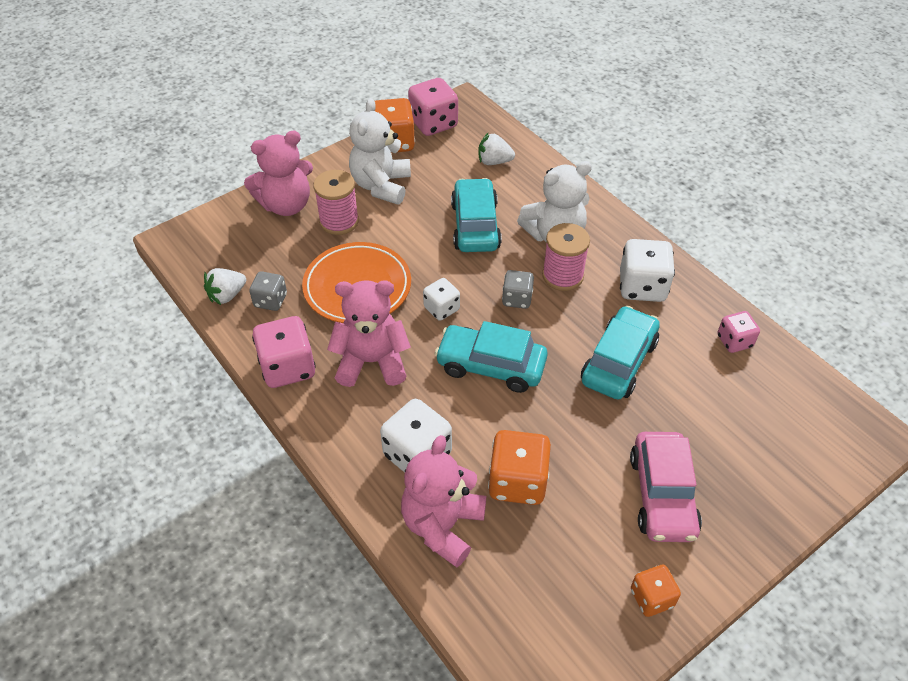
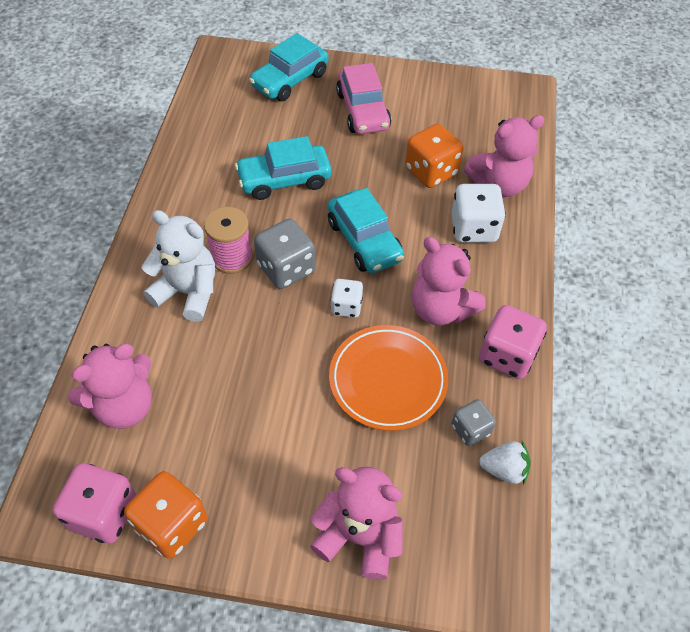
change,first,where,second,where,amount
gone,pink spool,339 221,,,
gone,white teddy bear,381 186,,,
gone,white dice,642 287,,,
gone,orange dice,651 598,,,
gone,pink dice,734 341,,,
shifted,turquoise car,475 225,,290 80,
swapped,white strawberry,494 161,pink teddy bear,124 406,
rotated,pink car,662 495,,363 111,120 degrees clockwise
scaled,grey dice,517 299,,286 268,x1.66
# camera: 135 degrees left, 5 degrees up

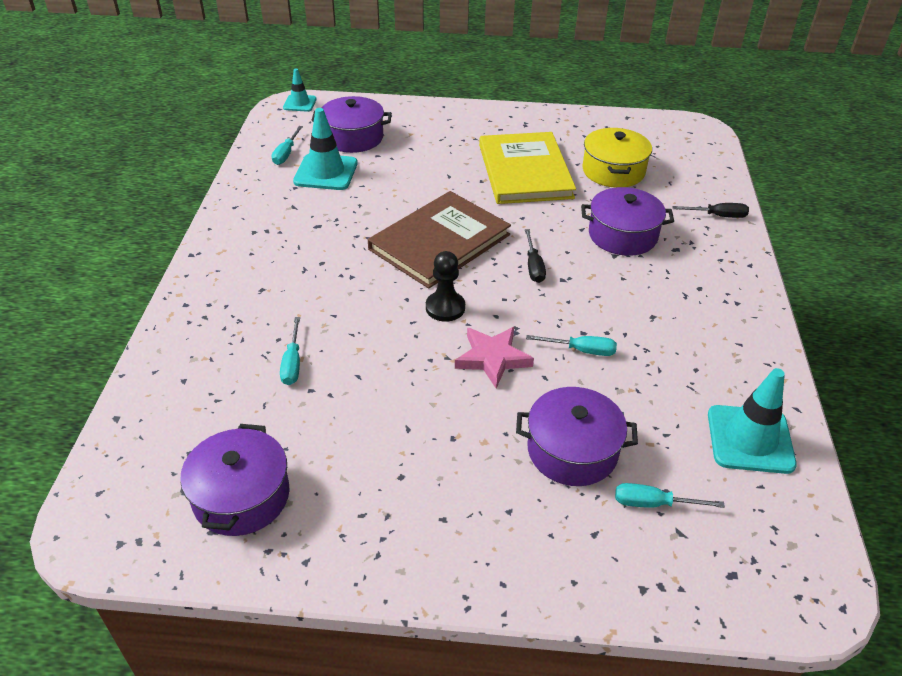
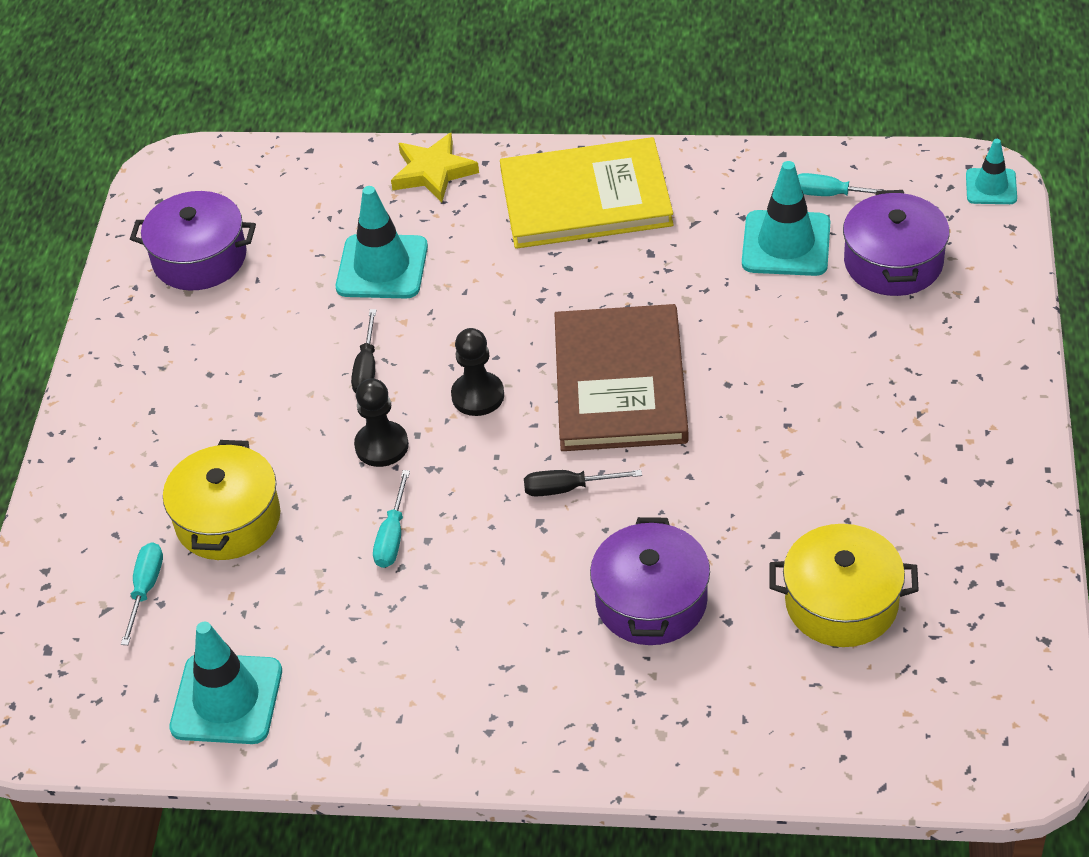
change,first,where,second,where,amount
new,,,yellow star,433 172,
shifted,yellow book,524 171,,585 198,
shifted,black screwdriver,718 216,,367 368,
swapped,turquoise screwdriver,292 363,turquoise traffic cone,382 267,
swapped,pink star,493 358,black pawn,381 446,
repainted,purple pot,572 450,yellow pot,228 519,
rotated,brown book,439 242,,620 382,45 degrees clockwise
# camera: 95 degrees right, 5 degrees up

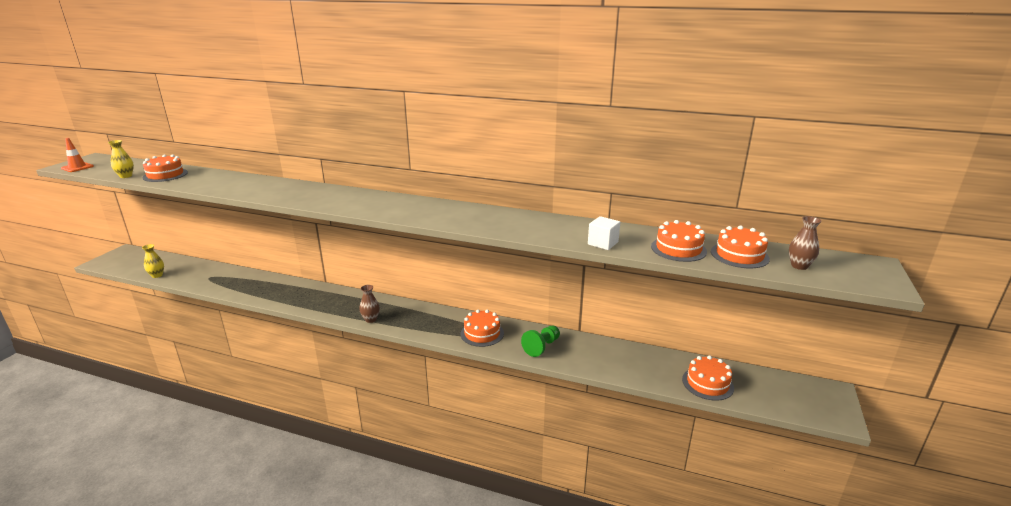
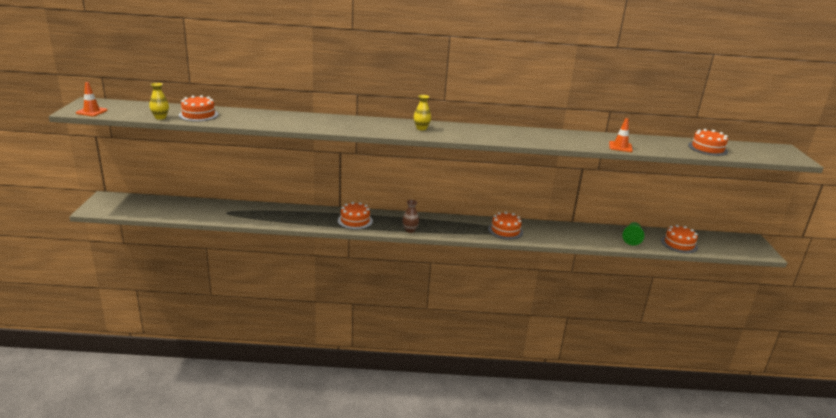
change,first,where,second,where,amount
gone,brown vase,799 266,,,
shifted,yellow vase,157 275,,421 128,
shifted,green pawn,541 347,,632 238,
shifted,orange cake,678 249,,355 221,
swapped,white cube,603 243,orange traffic cone,620 147,
# camera: 20 degrees left, 0 degrees up

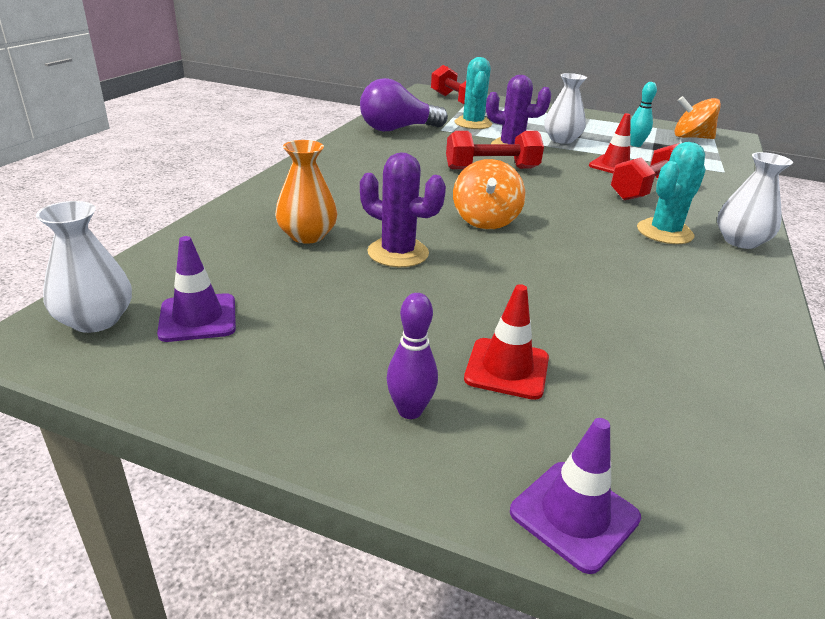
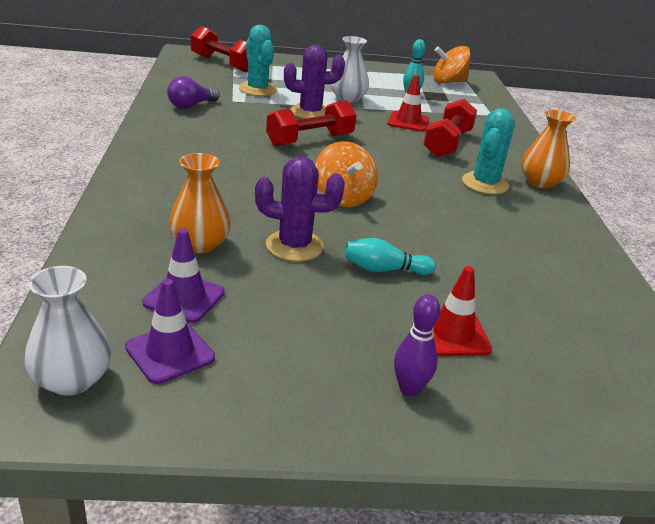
change,first,where,second,where,amount
new,,,turquoise bowling pin,384 269,
shifted,purple traffic cone,574 515,,184 298,
repainted,white vase,740 241,orange vase,540 182,
scaled,purple light bulb,397 129,,191 106,x0.61
# camera: 25 degrees left, 0 degrees up

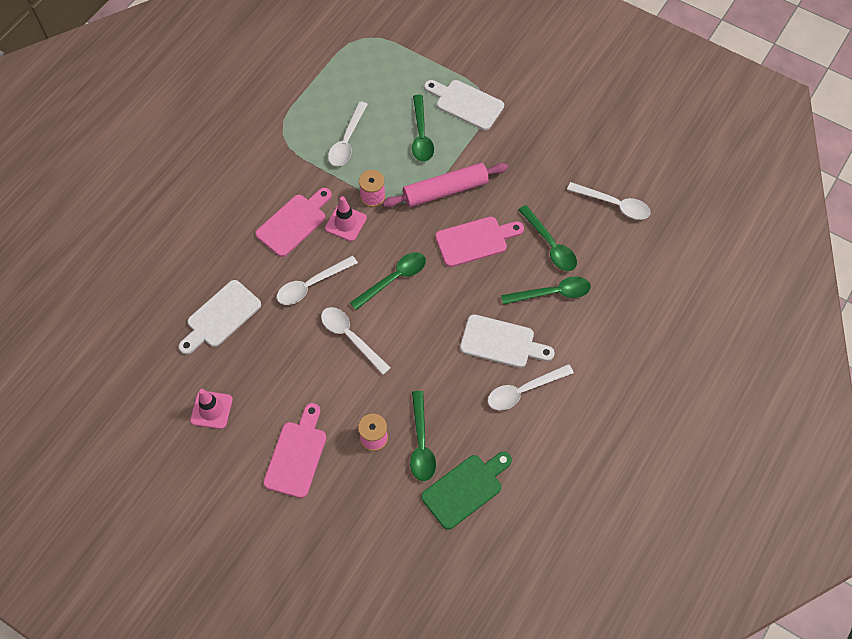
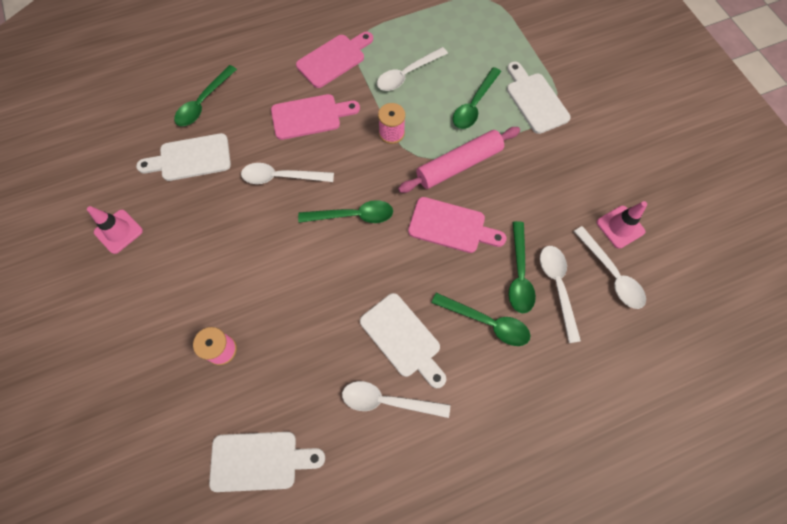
change,first,where,second,where,amount
shifted,pink cutting board,297 455,,334 59,
shifted,white spoon,350 337,,557 287,
shifted,pink traffic cone,345 223,,620 227,
shifted,green spoon,421 443,,203 102,
repainted,green cutting board,465 489,white cutting board,260 460,
rotated,pink rolling pin,445 190,,459 165,45 degrees counterclockwise
# camera: 35 degrees right, 5 degrees up

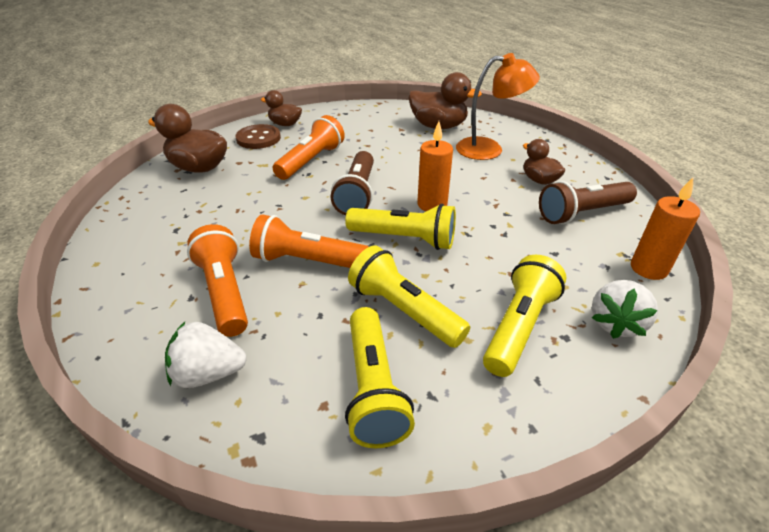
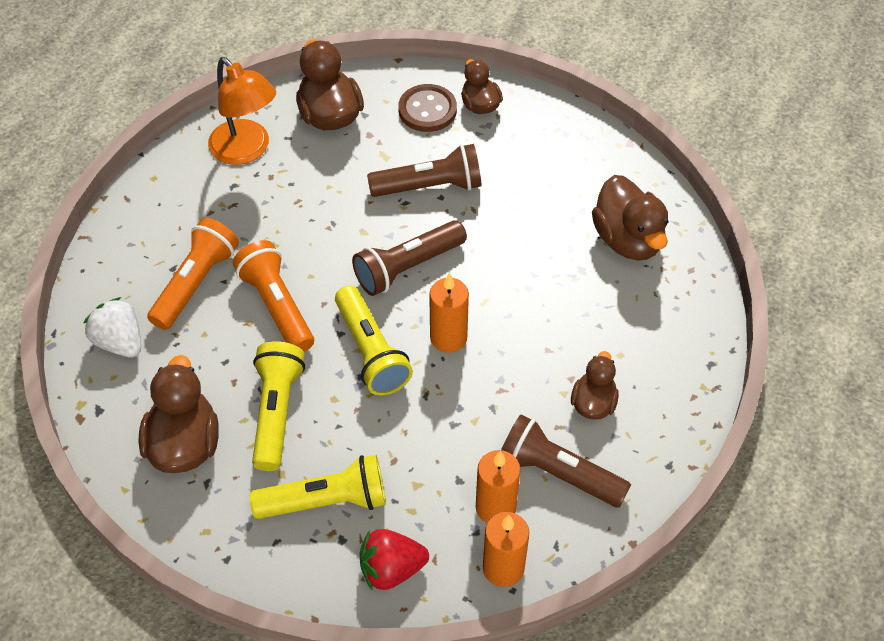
change,first,where,second,where,amount
new,,,orange candle,495 507,
shifted,orange lamp,489 149,,247 150,
swapped,yellow flashlight,373 388,brown duck,184 444,
repainted,orange flashlight,311 161,brown flashlight,430 187,
repainted,white strawberry,615 323,red strawberry,391 569,
# camera: 50 degrees right, 15 degrees up

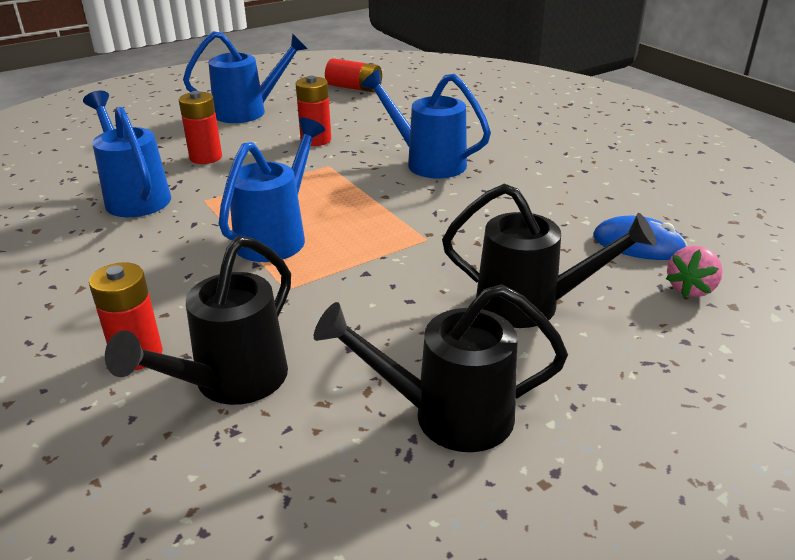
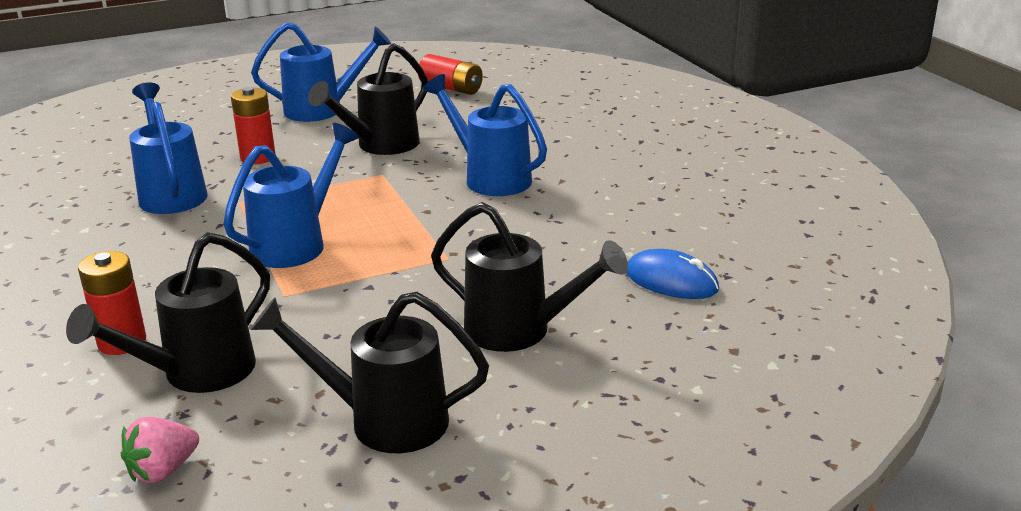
change,first,where,second,where,amount
shifted,pink strawberry,690 289,,163 470,
swapped,red battery,316 140,black watering can,381 145,
# camera: 10 degrees right, 5 degrees down

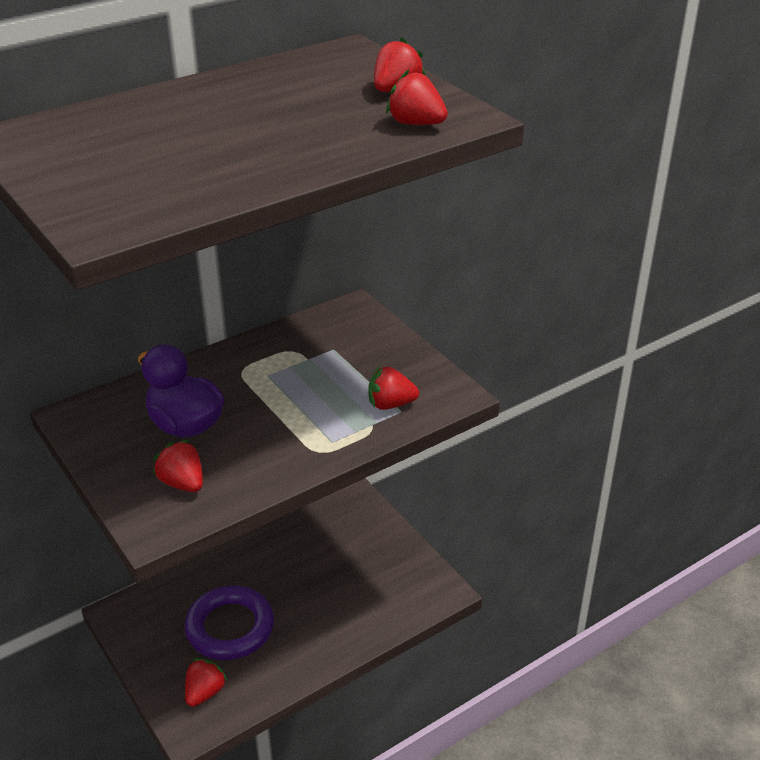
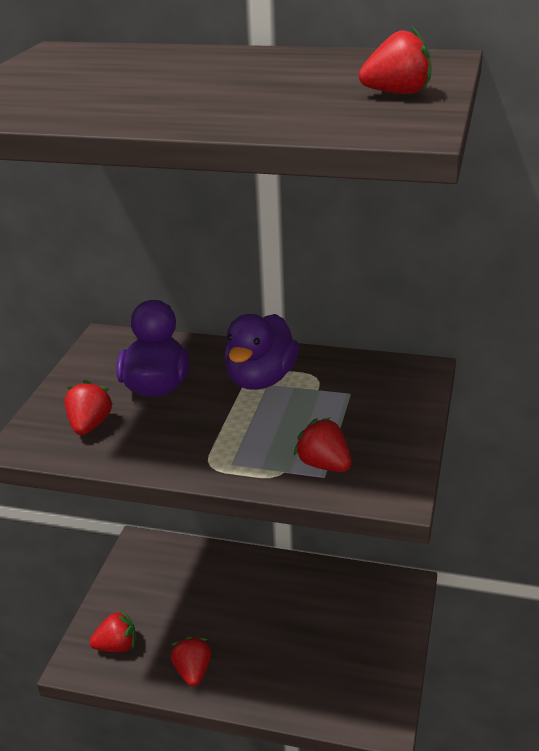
change,first,where,second,where,amount
gone,purple ring,230 627,,,
new,,,purple duck,261 379,
shifted,red strawberry,416 124,,193 671,
# camera: 50 degrees right, 5 degrees down

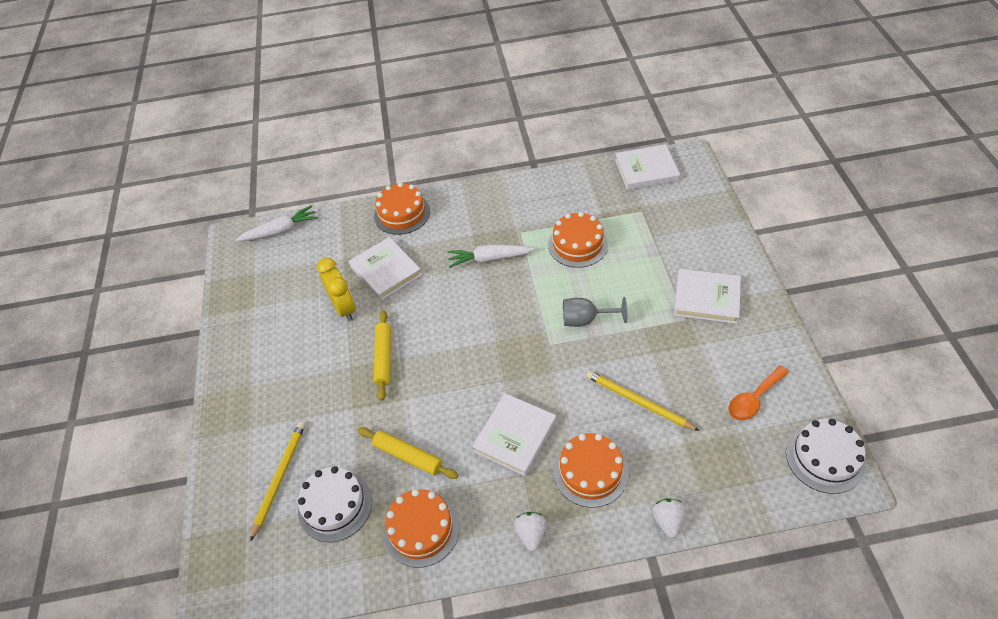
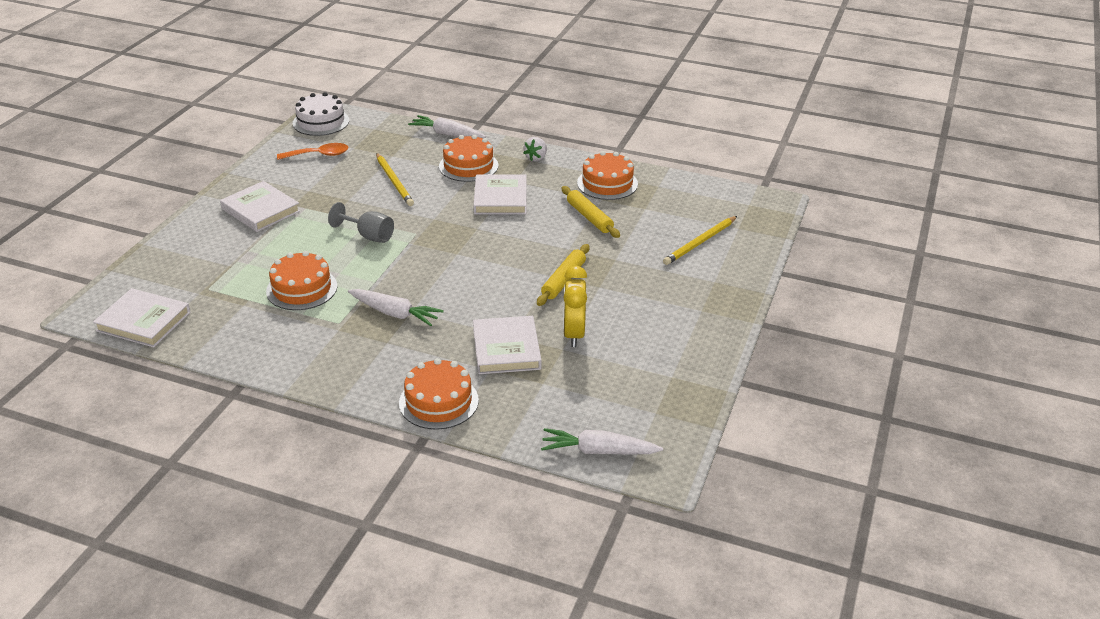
change,first,where,second,where,amount
gone,white cake,335 505,,,
swapped,white strawberry,667 521,white carrot,447 134,
rotated,white book,515 436,,500 198,60 degrees counterclockwise
# camera: 155 degrees left, 15 degrees down

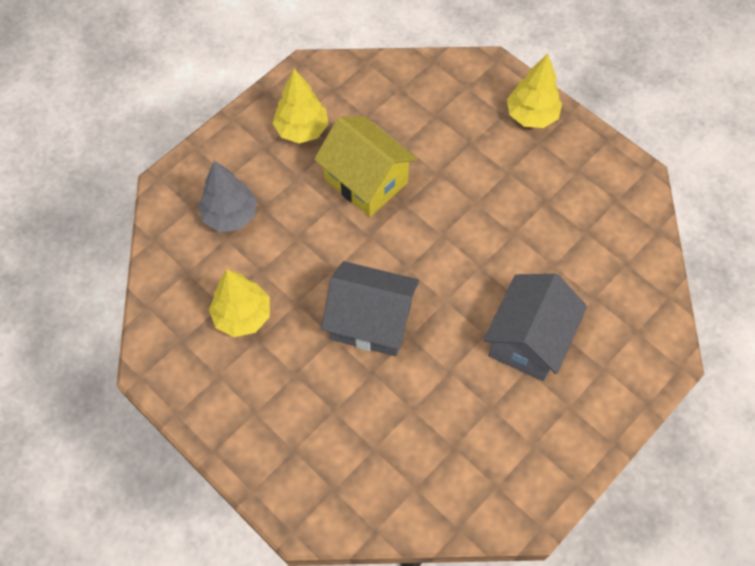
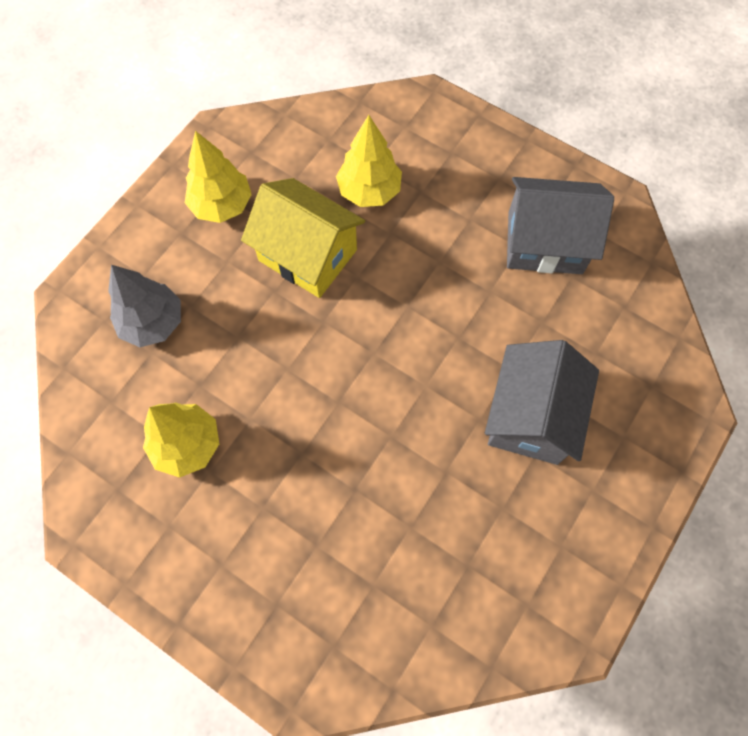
change,first,where,second,where,amount
shifted,grey house,371 321,,545 243,
shifted,yellow tree,531 116,,369 191,
# camera: 10 degrees left, 5 degrees up

